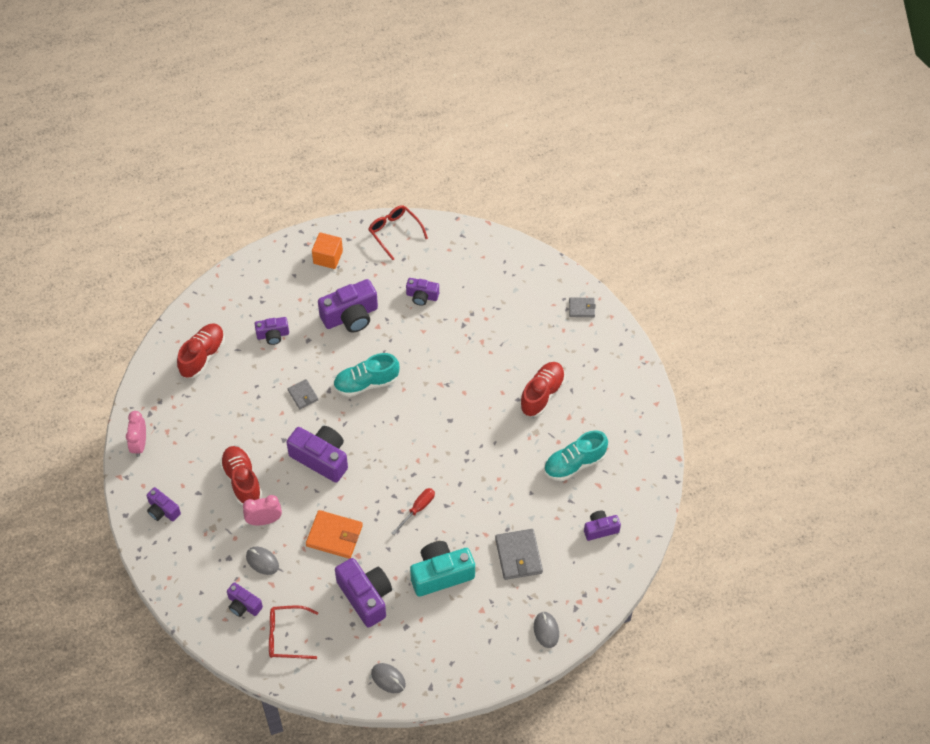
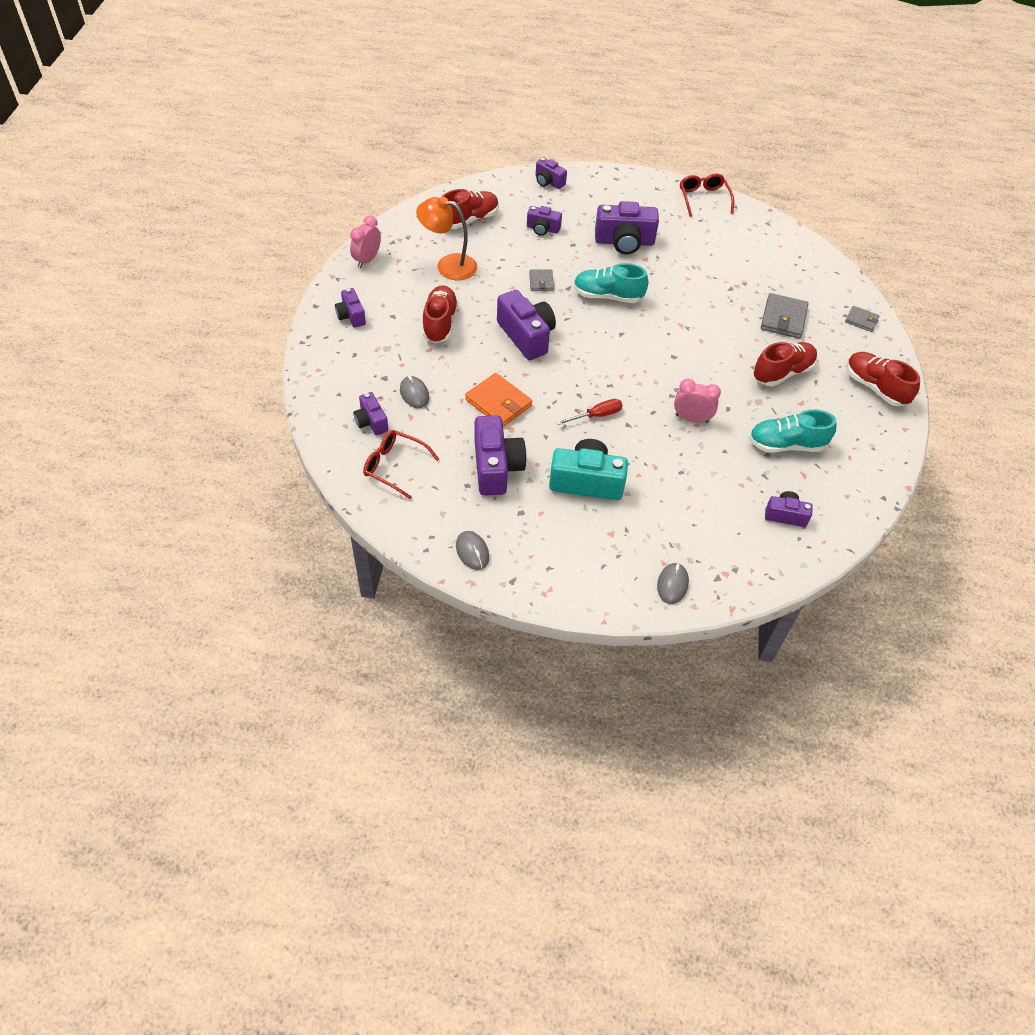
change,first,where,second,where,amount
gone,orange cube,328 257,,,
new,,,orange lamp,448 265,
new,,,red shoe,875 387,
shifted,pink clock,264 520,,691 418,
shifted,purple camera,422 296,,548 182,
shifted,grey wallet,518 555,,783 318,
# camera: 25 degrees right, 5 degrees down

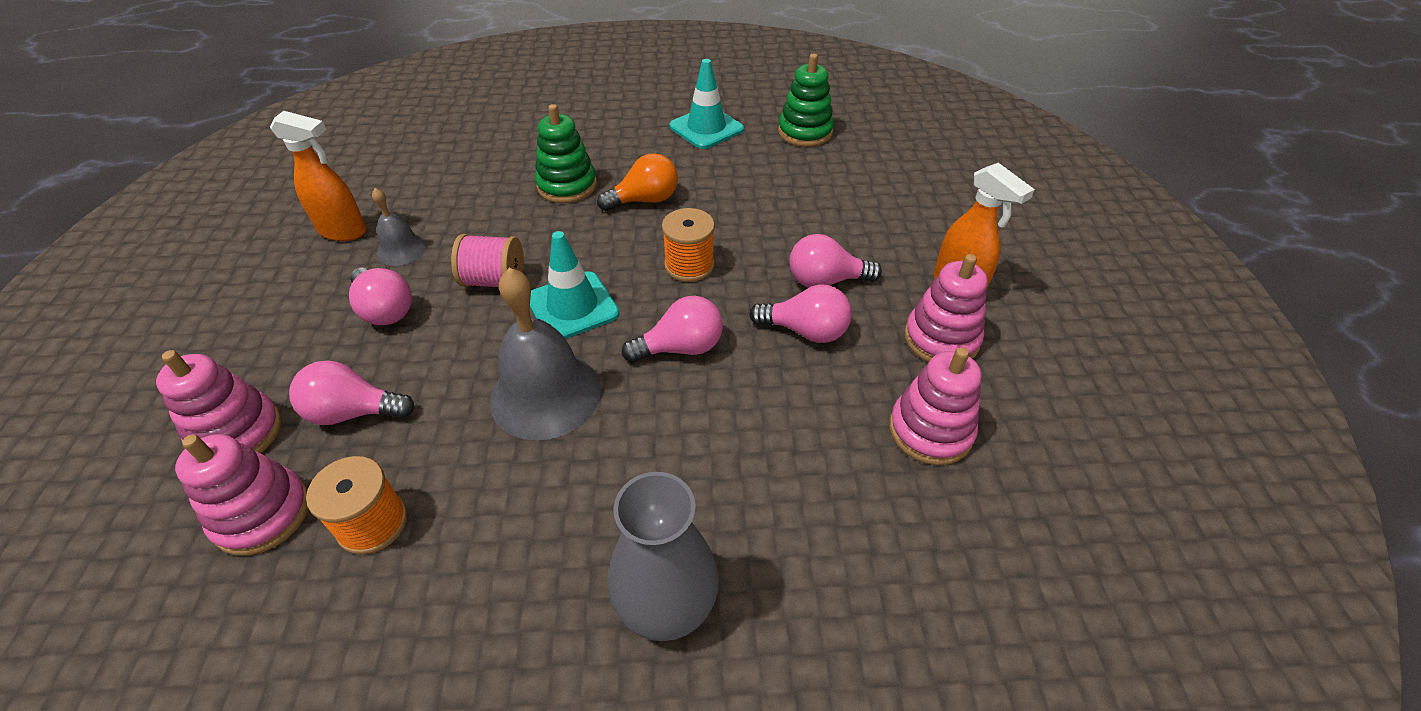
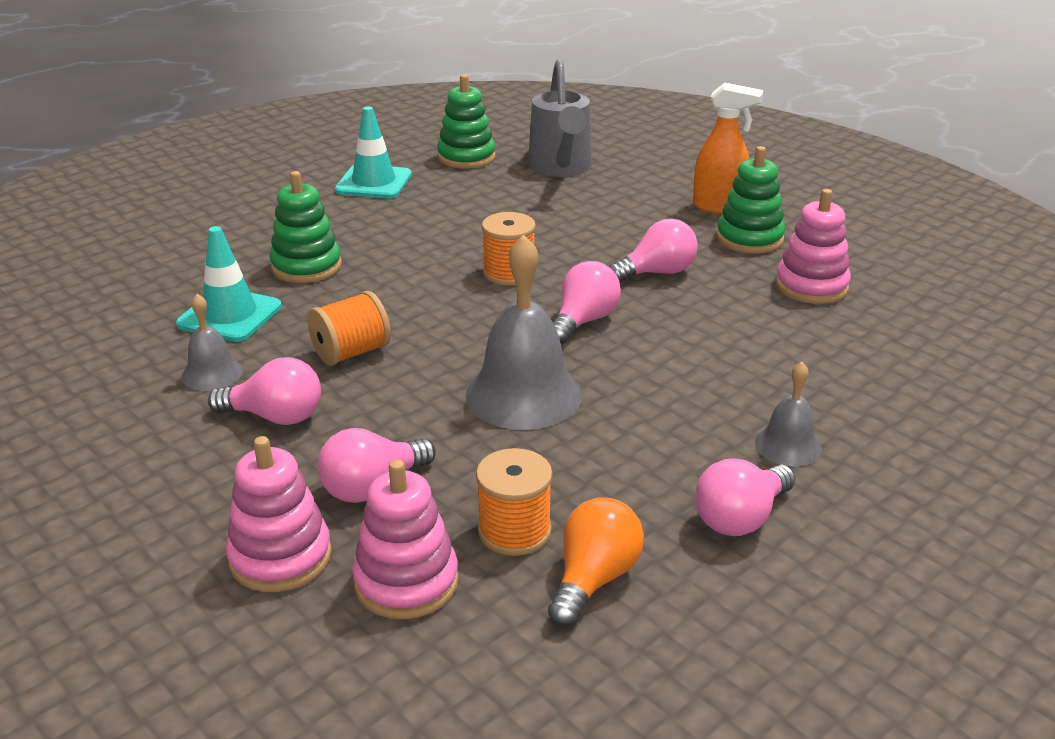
change,first,where,second,where,amount
gone,orange spray bottle,343 231,,,
new,,,grey watering can,561 168,
shifted,turquoise traffic cone,572 306,,230 315,
shifted,orange light bulb,645 200,,594 579,
shifted,pink light bulb,825 281,,740 518,
swapped,grey vase,666 602,grey bell,788 445,
repainted,pink spool,494 281,orange spool,351 352,
repainted,pink stacking toy,941 339,green stacking toy,749 238,
# camera: 40 degrees left, 15 degrees down

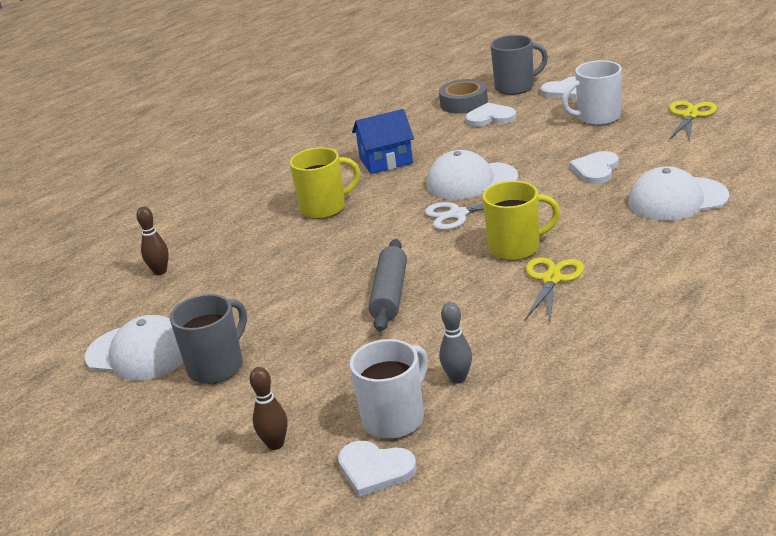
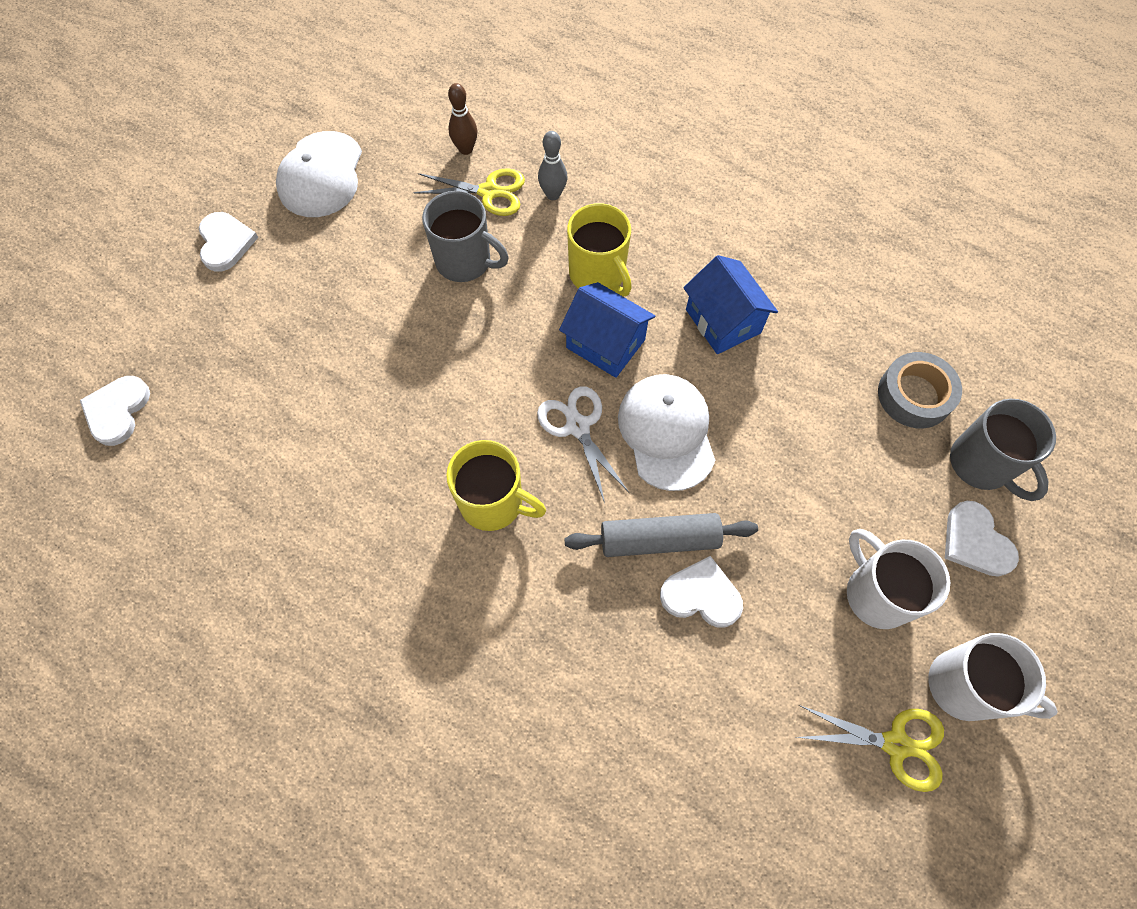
change,first,where,second,where,amount
gone,brown bowling pin,275 444,,,
gone,white cap,677 199,,,
new,,,blue house,605 344,
shifted,grey mug,217 366,,465 262,
shifted,white mug,395 418,,964 687,
shifted,grey rolling pin,390 294,,659 540,
shifted,grey bowling pin,458 378,,553 194,
shifted,white heart,490 118,,225 243,
shifted,yellow scissors,551 279,,489 192,
rotated,yellow mug,516 248,,493 503,45 degrees counterclockwise
# camera: 75 degrees right, 35 degrees up

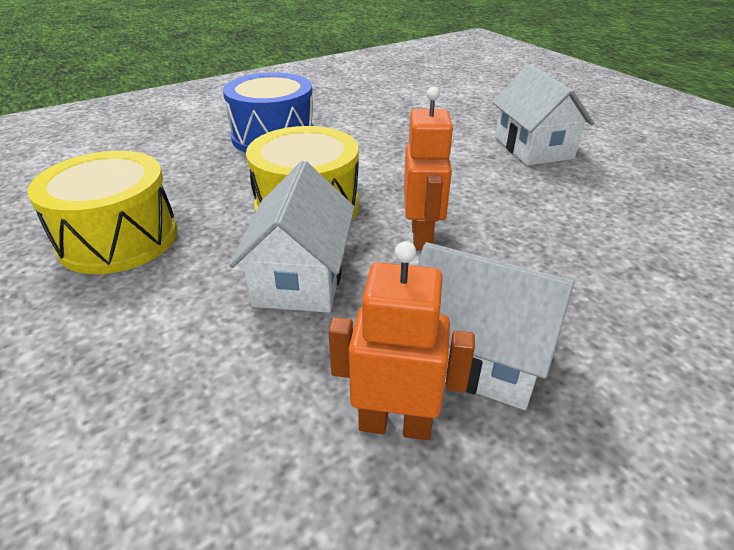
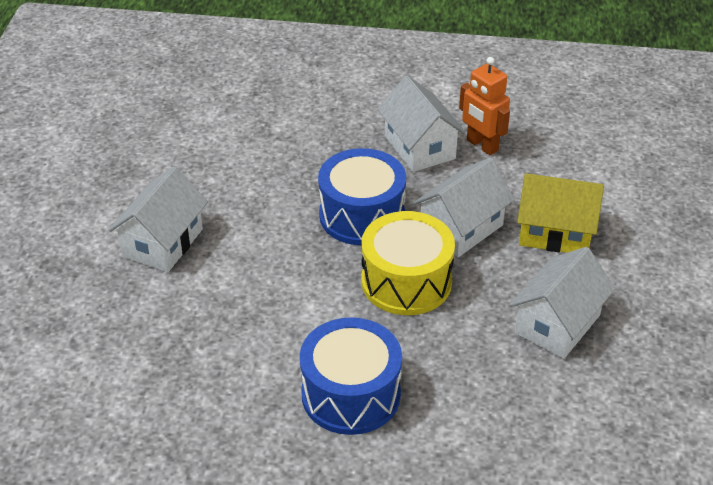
change,first,where,second,where,amount
new,,,yellow house,555 233,
swapped,yellow drum,118 238,white house,557 324,
swapped,orange robot,422 237,blue drum,362 215,
# camera: 140 degrees left, 5 degrees up

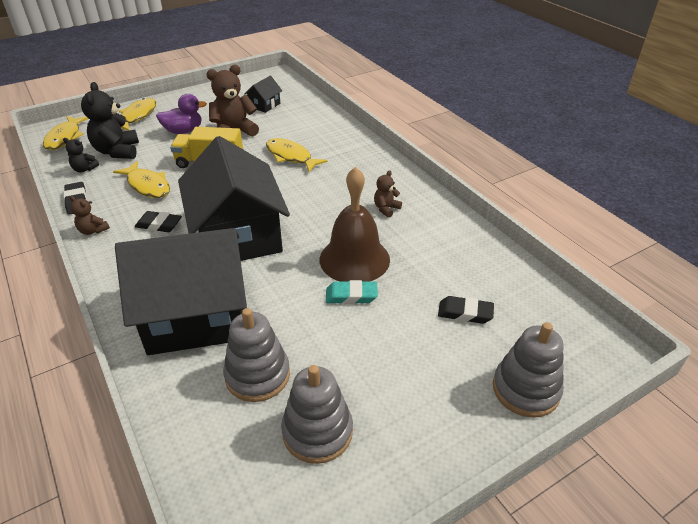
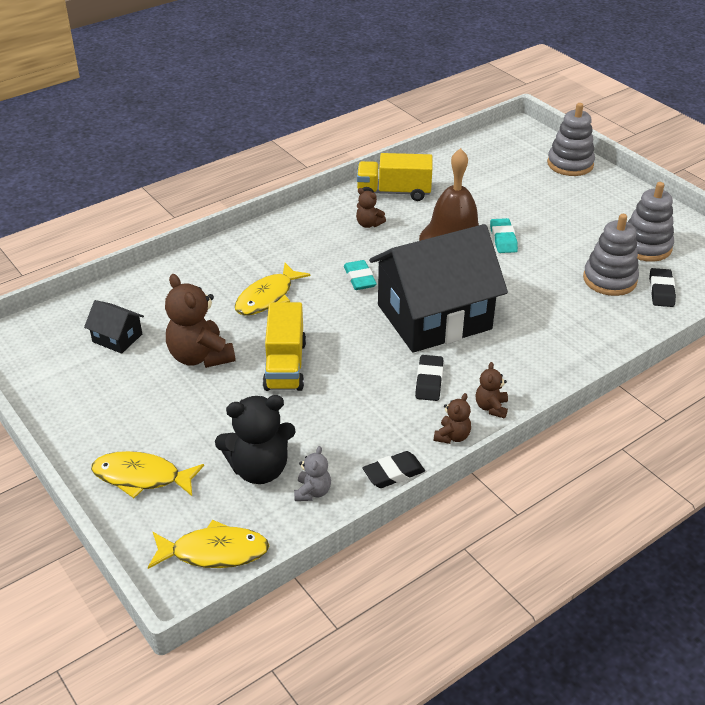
change,first,where,second,where,amount
gone,yellow fish,147 185,,,
gone,black house,196 316,,,
gone,purple duck,183 131,,,
new,,,turquoise eraser,359 278,
new,,,yellow truck,394 192,
new,,,brown teddy bear,491 407,
shifted,black eraser,465 313,,661 291,
repainted,black teddy bear,84 169,grey teddy bear,312 492,
# camera: 95 degrees left, 0 degrees up

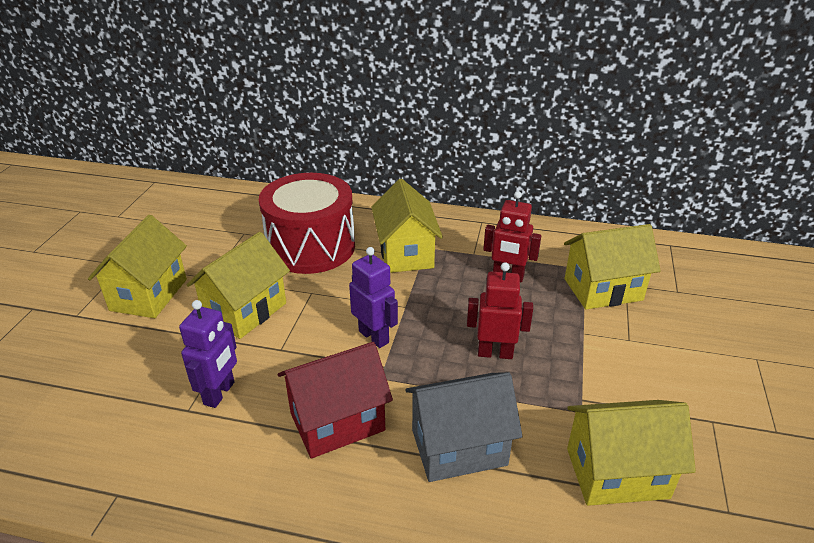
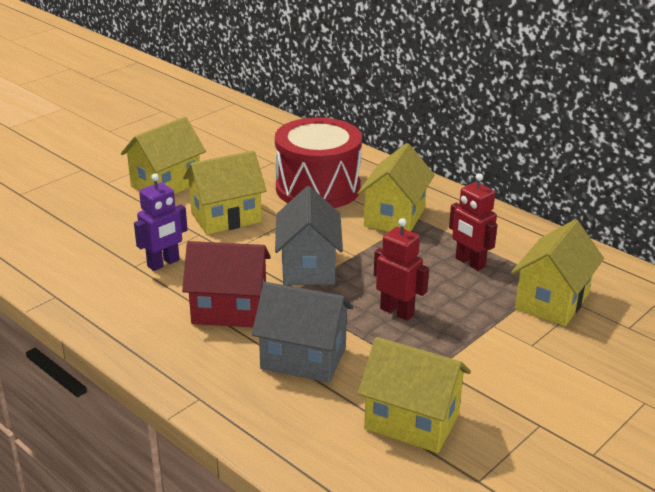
change,first,where,second,where,amount
swapped,purple robot,374 337,grey house,308 267,
rotated,yellow house,603 289,,552 301,75 degrees counterclockwise
# camera: 30 degrees right, 5 degrees down

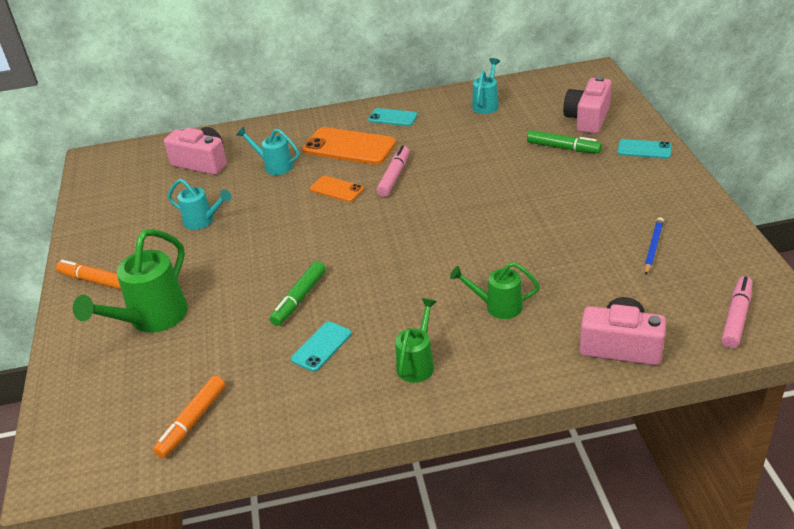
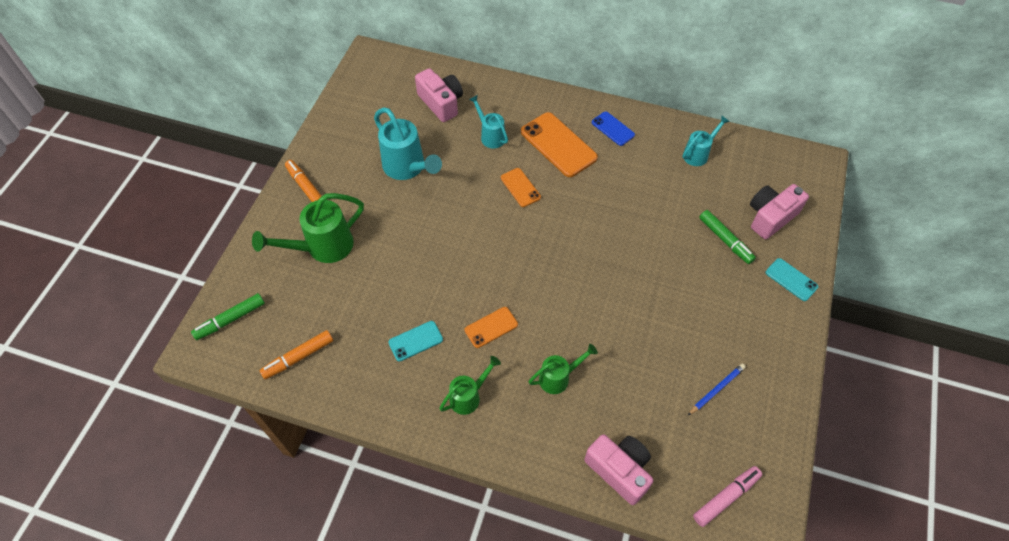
change,first,where,second,where,amount
gone,pink marker,394 176,,,
new,,,orange phone,491 327,
shifted,green marker,299 299,,230 319,
repainted,turquoise phone,392 118,blue phone,612 129,
rotated,green watering can,498 306,,558 378,120 degrees clockwise
scaled,turquoise watering can,203 221,,407 168,x1.69
# camera: 25 degrees right, 20 degrees up

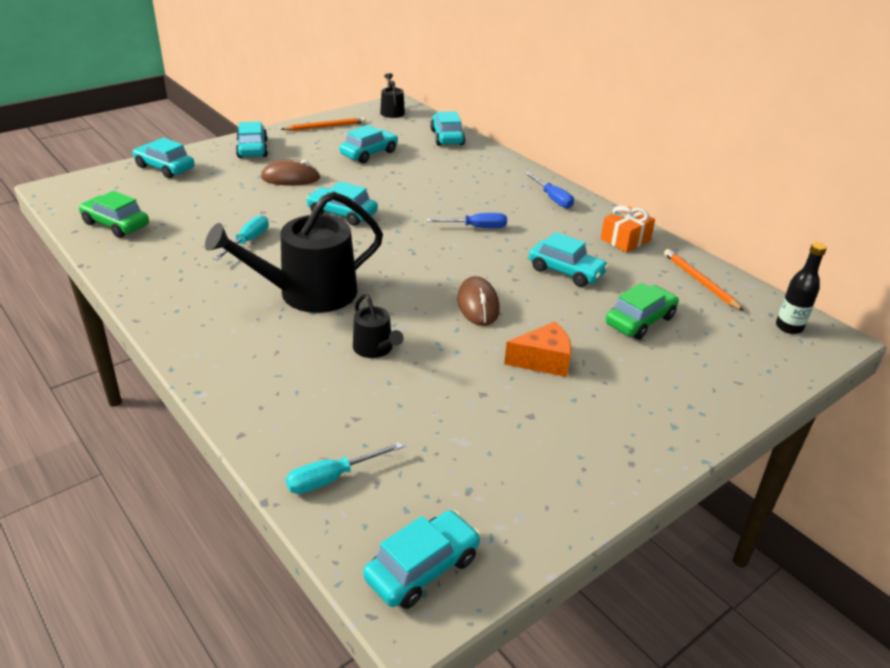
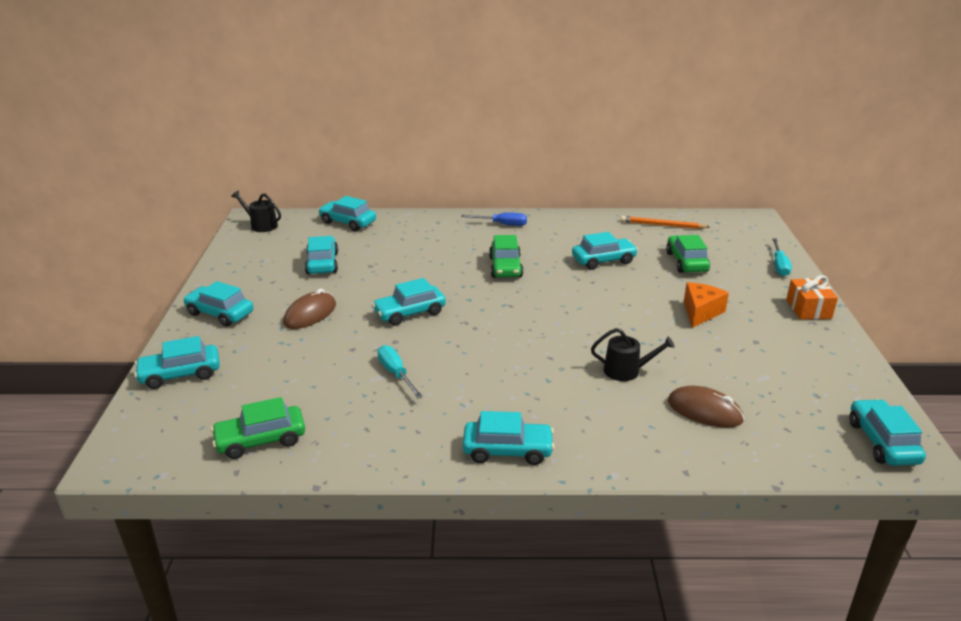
change,first,where,second,where,amount
gone,black watering can,308 293,,,
gone,orange pencil,325 127,,,
gone,black bottle,789 327,,,
new,,,turquoise car,507 450,
shifted,turquoise screwdriver,332 478,,779 266,
shifted,brown mouse,478 305,,704 411,
shifted,orange gift,625 240,,808 309,
swapped,blue screwdriver,476 227,green car,505 267,
# camera: 50 degrees left, 5 degrees down

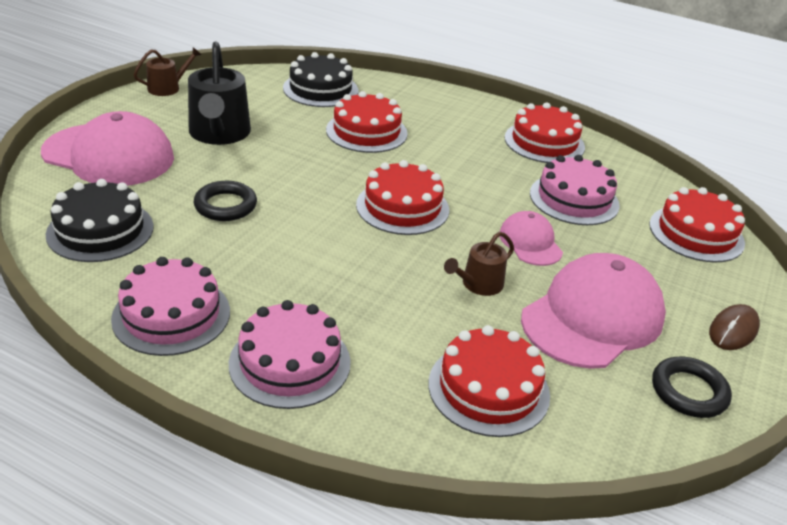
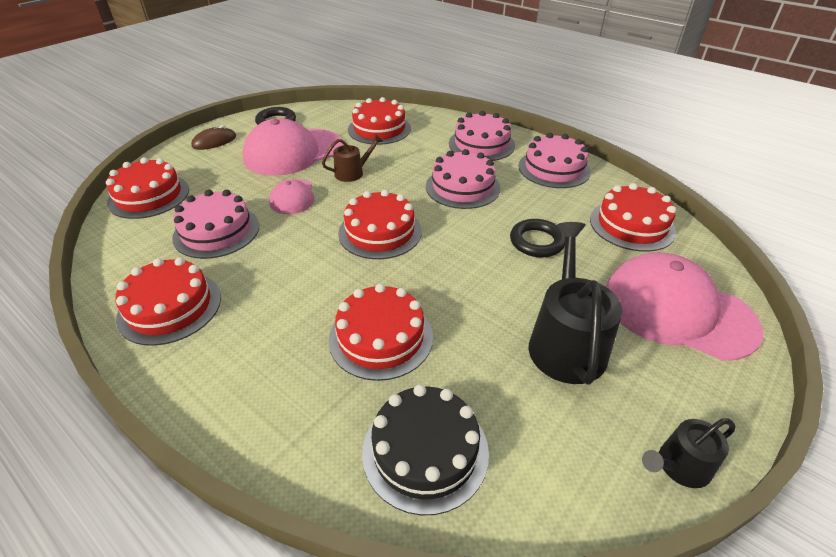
change,first,where,second,where,amount
new,,,pink cake,462 187,
repainted,black cake,100 230,red cake,632 225,
repainted,brown watering can,167 88,black watering can,679 466,
# camera: 165 degrees left, 5 degrees up

